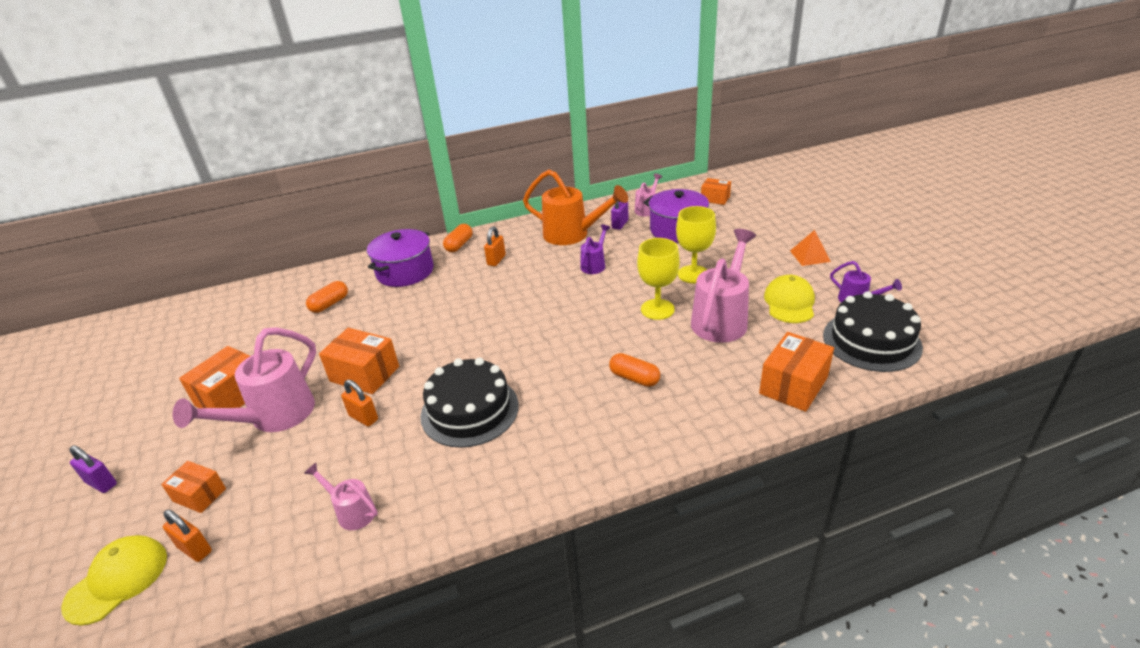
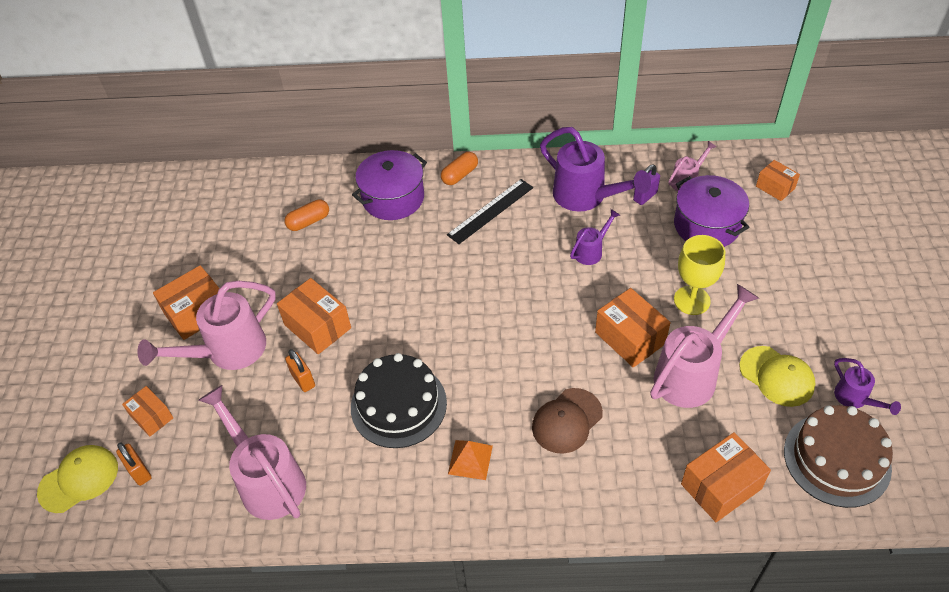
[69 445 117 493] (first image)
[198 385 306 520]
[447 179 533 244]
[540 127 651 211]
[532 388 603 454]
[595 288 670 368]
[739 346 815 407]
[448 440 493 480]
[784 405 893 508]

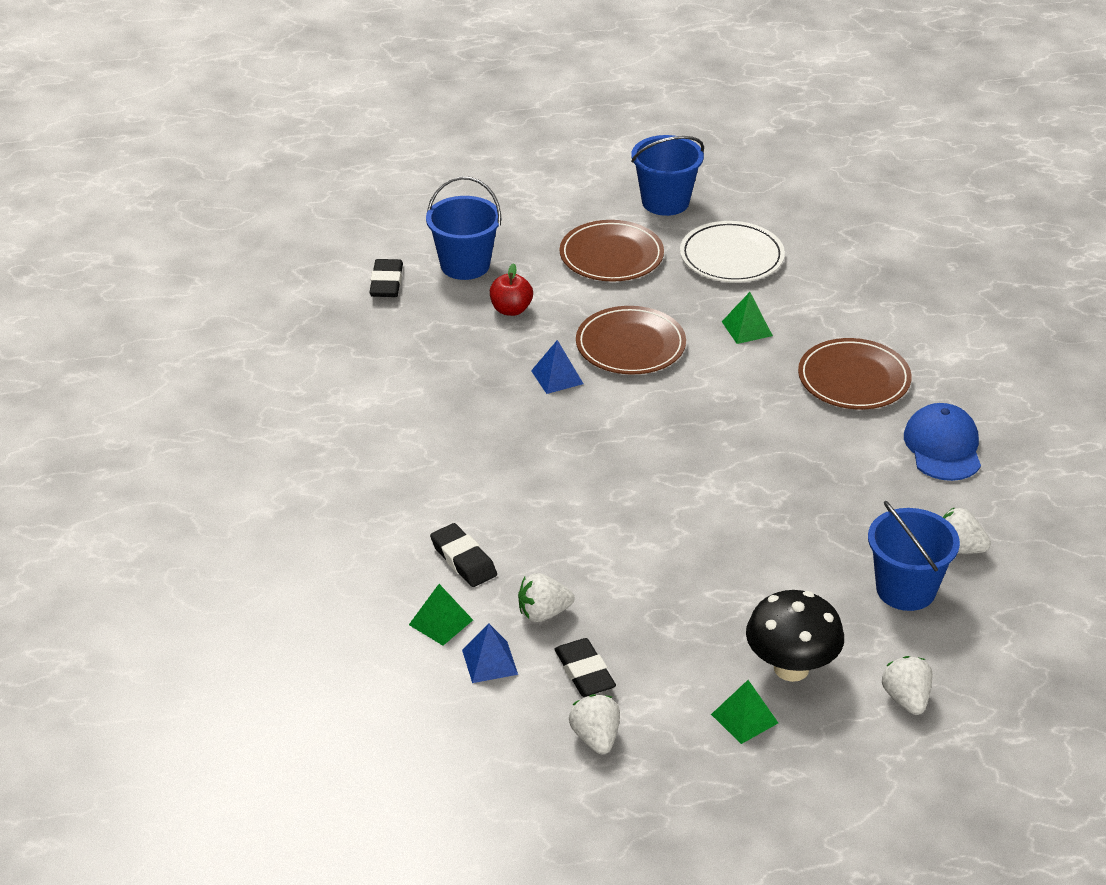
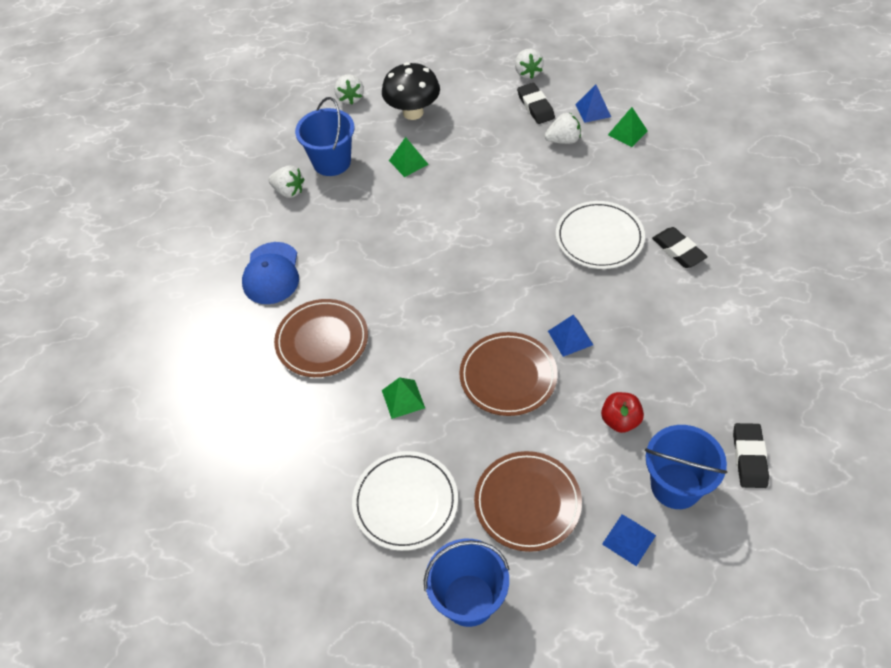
[652 227 708 268]
[389 137 429 177]
[556 201 645 269]
[602 514 656 566]

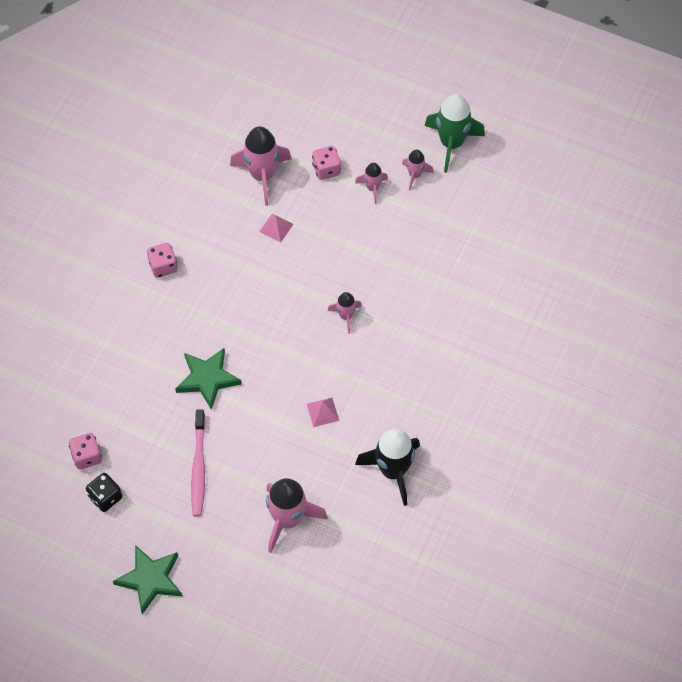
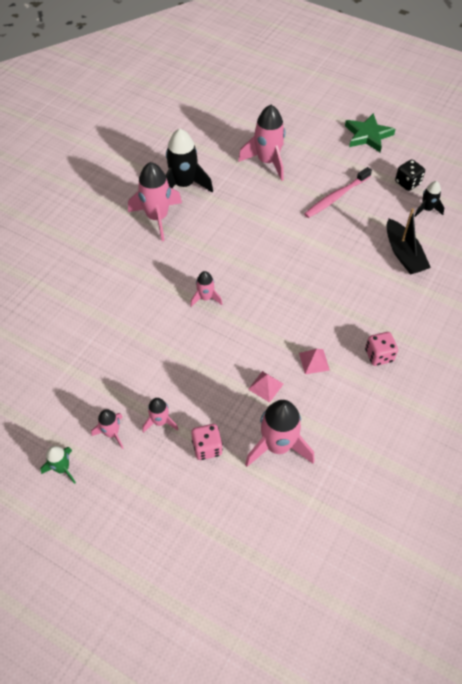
[415 181 444 217]
[175 348 242 410] (first image)
[304 167 372 218]
[299 349 330 374]
[40 446 76 484]
[128 162 182 241]
[387 208 431 275]

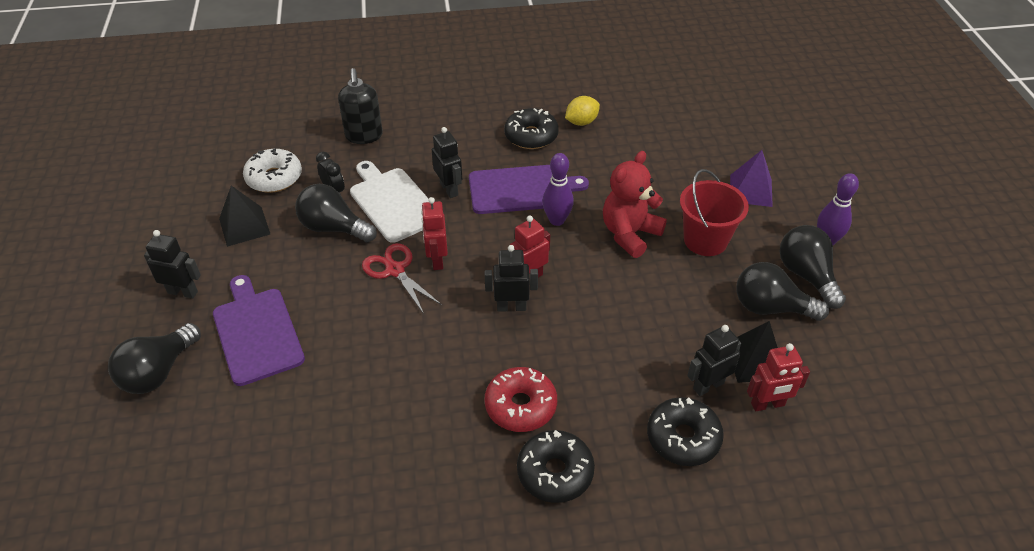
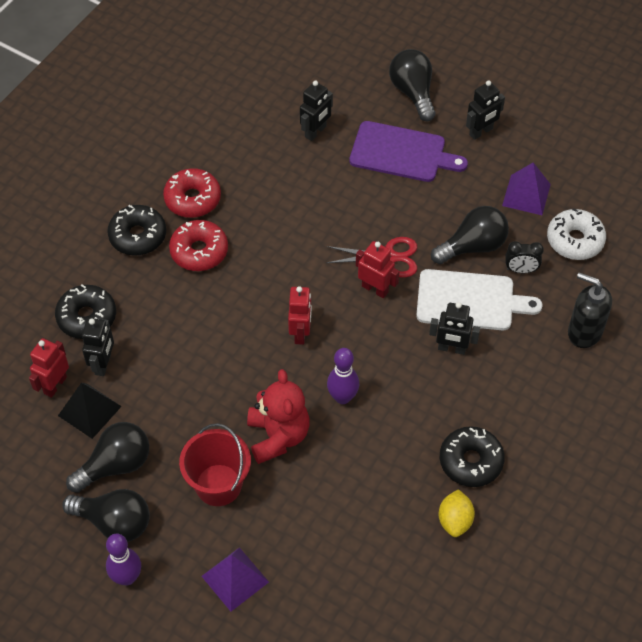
[502 162 551 215]
[469 165 589 214] (first image)
[300 80 333 141]
[163 168 221 218]

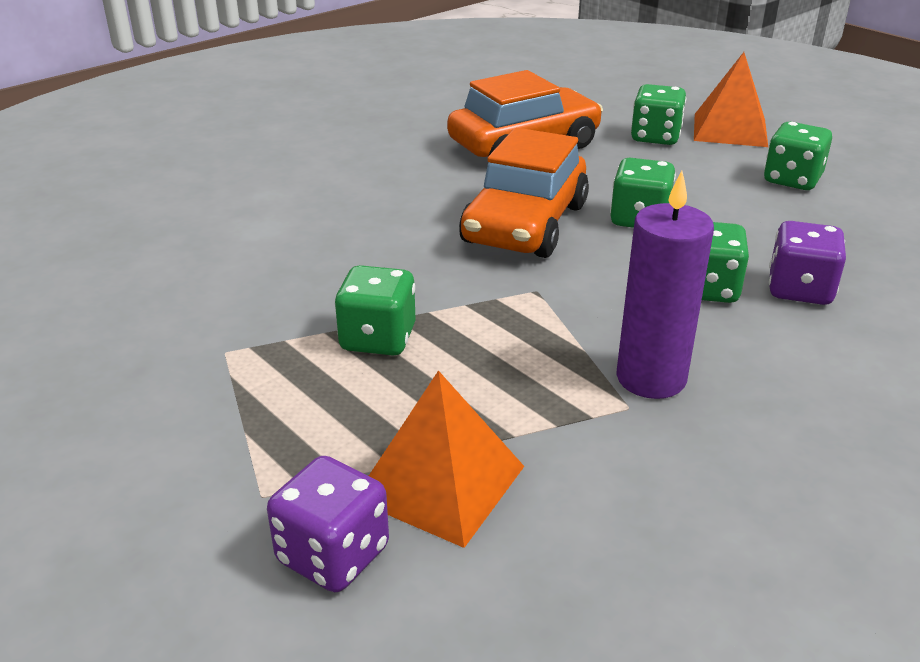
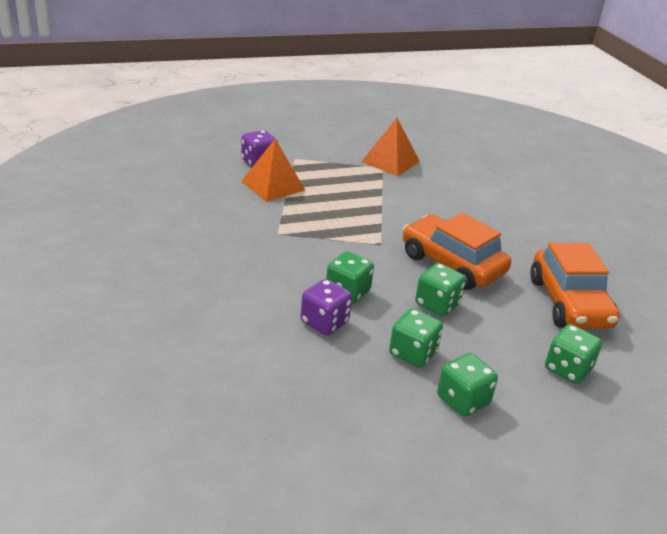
[389 309 443 368]
[616 171 714 399] (first image)
[362 118 420 176]

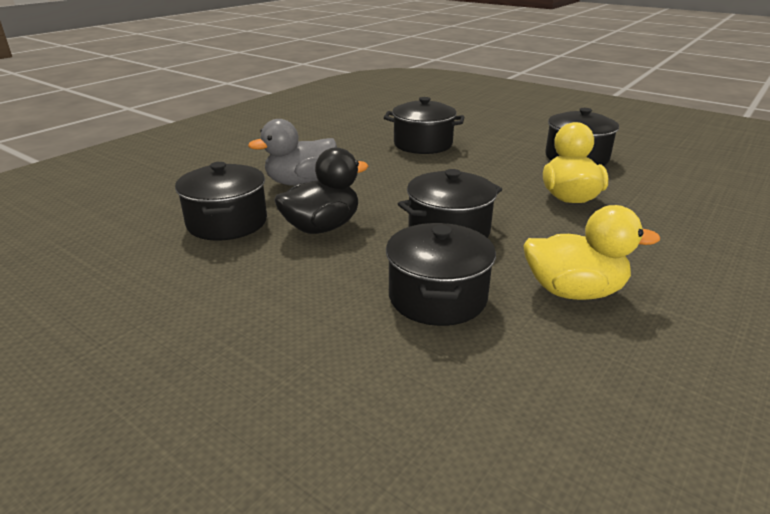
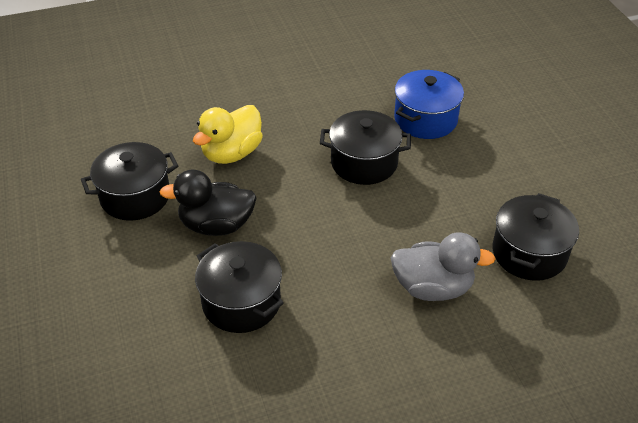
[159 170 257 236]
[394 70 464 139]
[523 205 660 300] (first image)

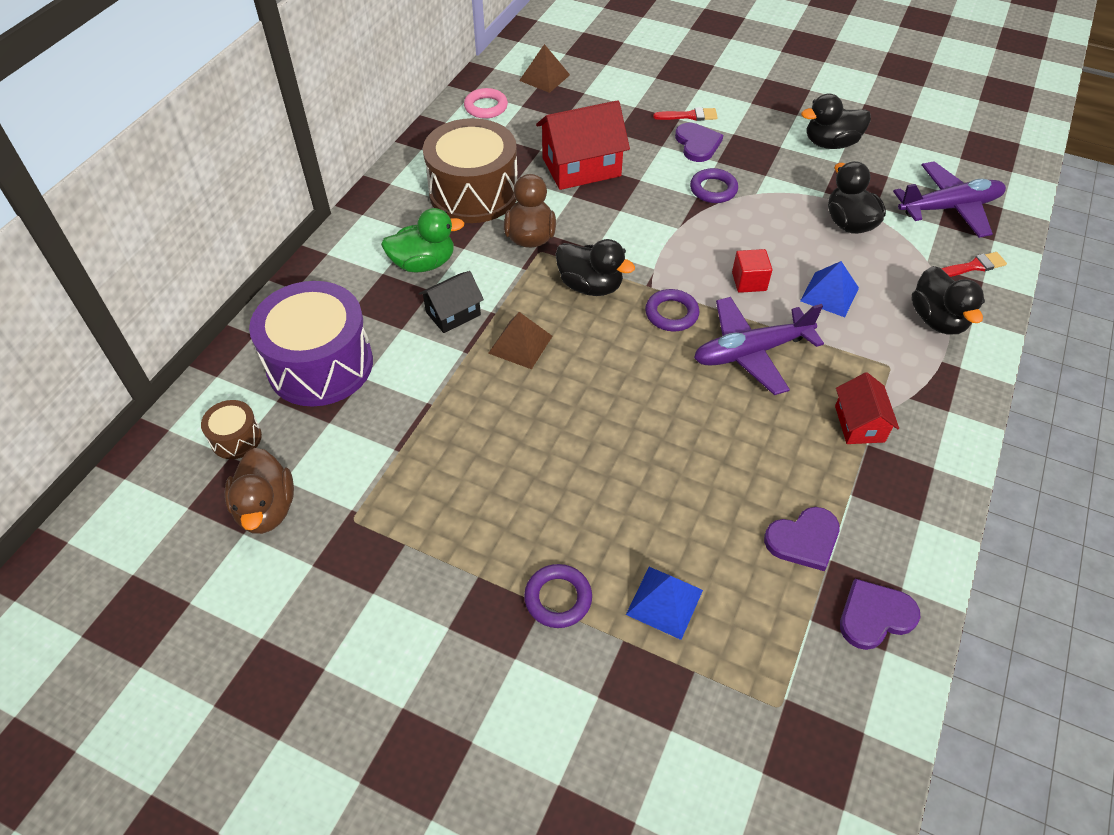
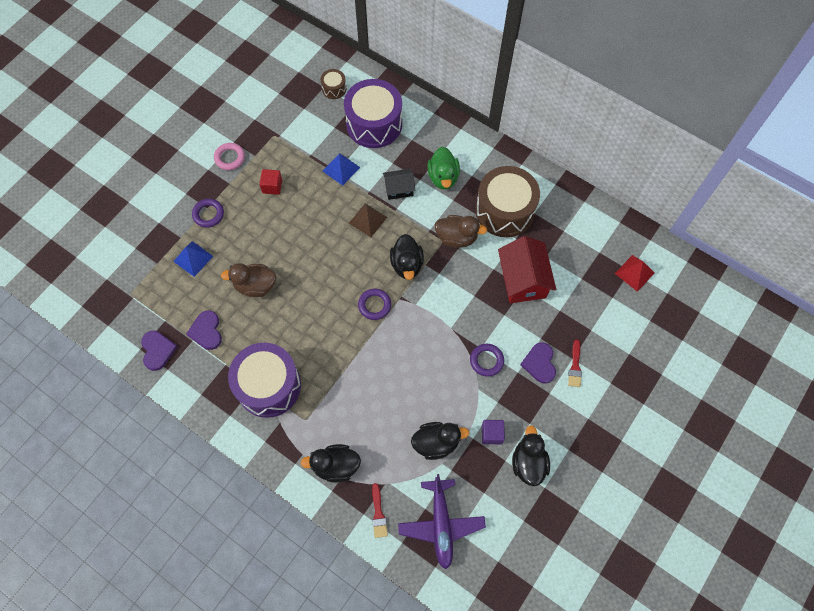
[221 263 276 297]
[383 169 415 200]
[214 143 245 170]
[615 255 655 292]
[390 234 424 280]
[520 342 556 384]
[694 297 824 395] (first image)
[259 169 282 195]
[323 153 360 186]
[228 343 301 418]
[482 420 505 444]

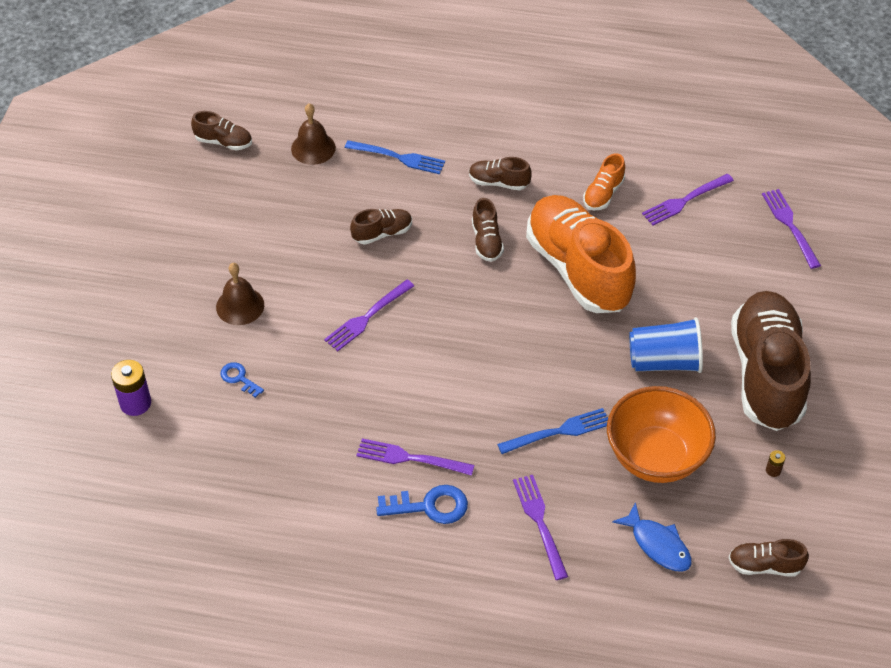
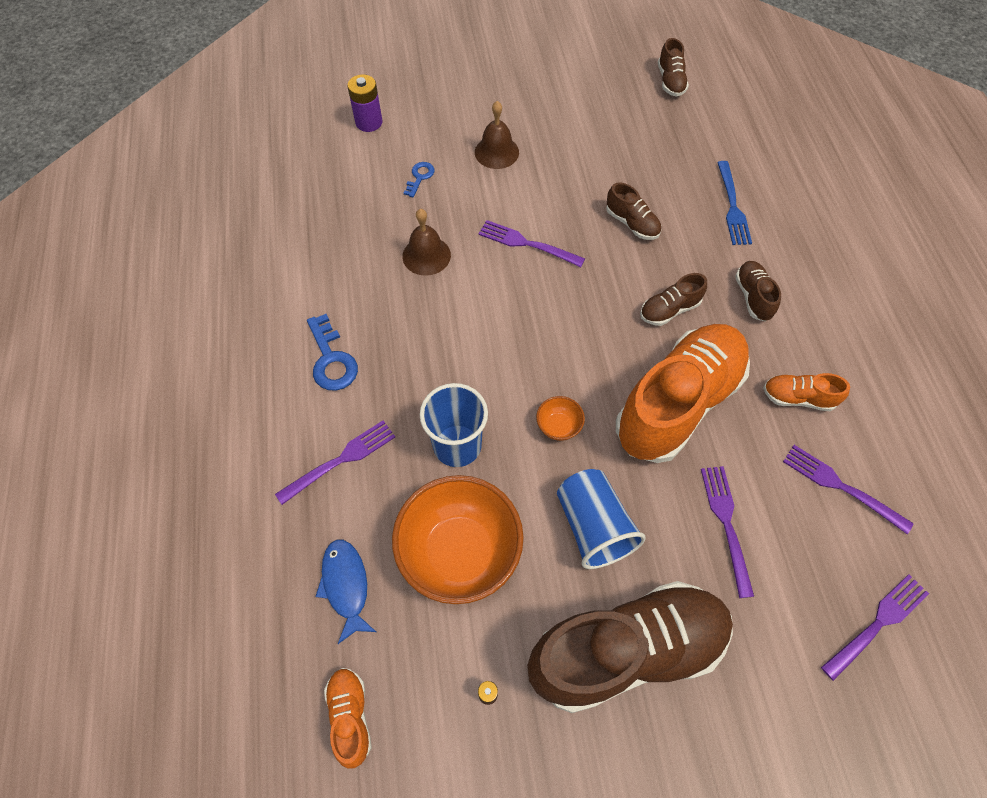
[402 209 451 276]
[701 466 754 598]
[420 383 488 467]
[315 540 376 644]
[324 668 372 769]
[536 396 585 441]

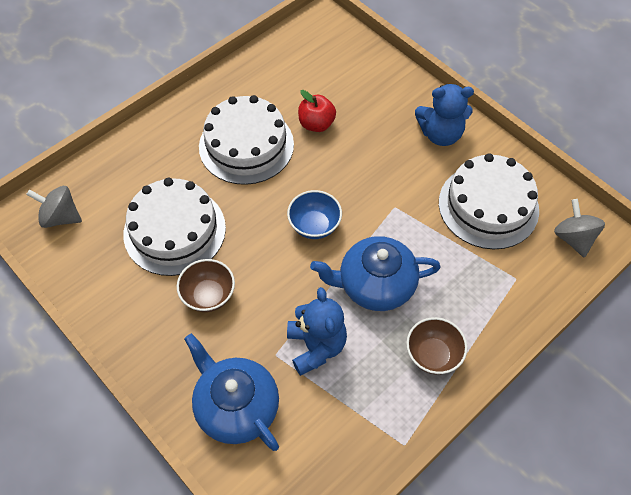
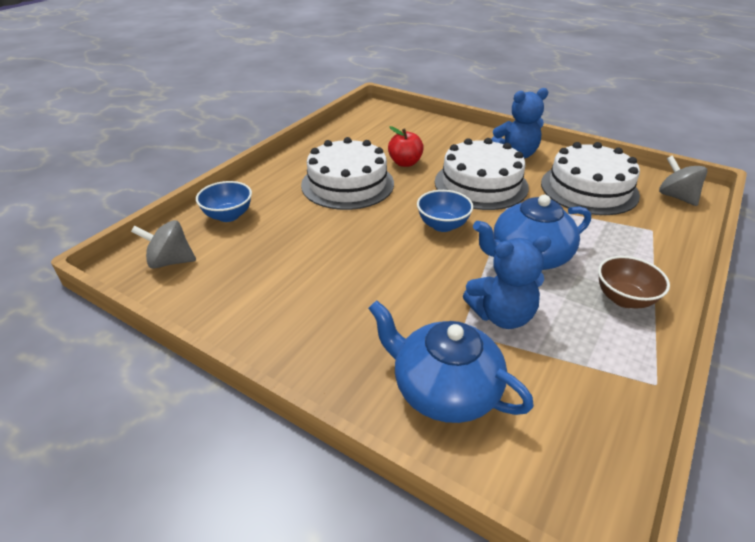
[435 138 529 210]
[177 259 235 312] (first image)
[463 235 551 329]
[196 181 252 222]

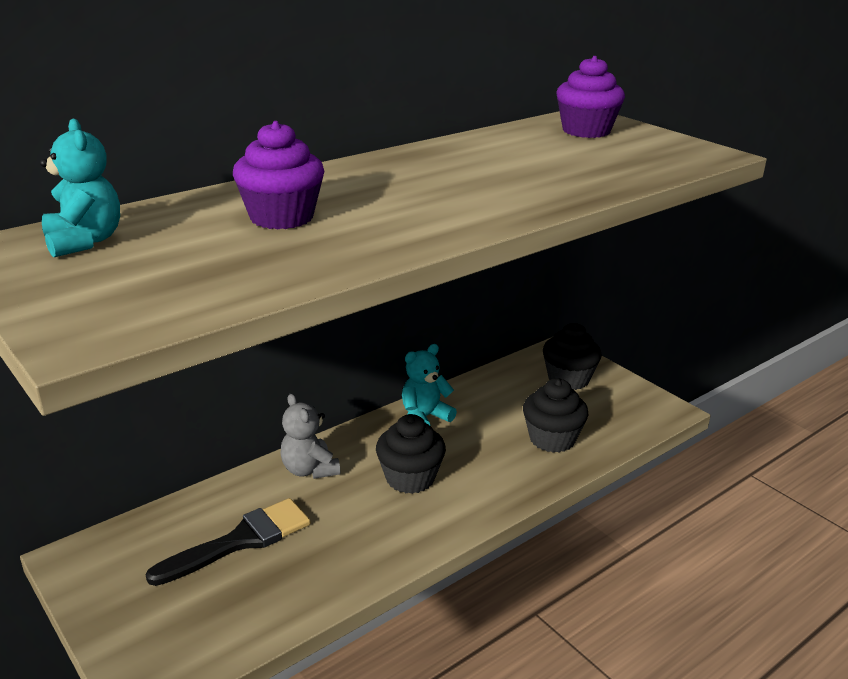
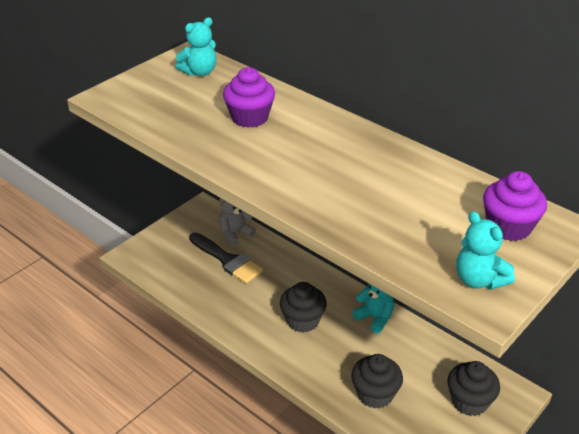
[219 198 256 247]
[456 211 515 290]

